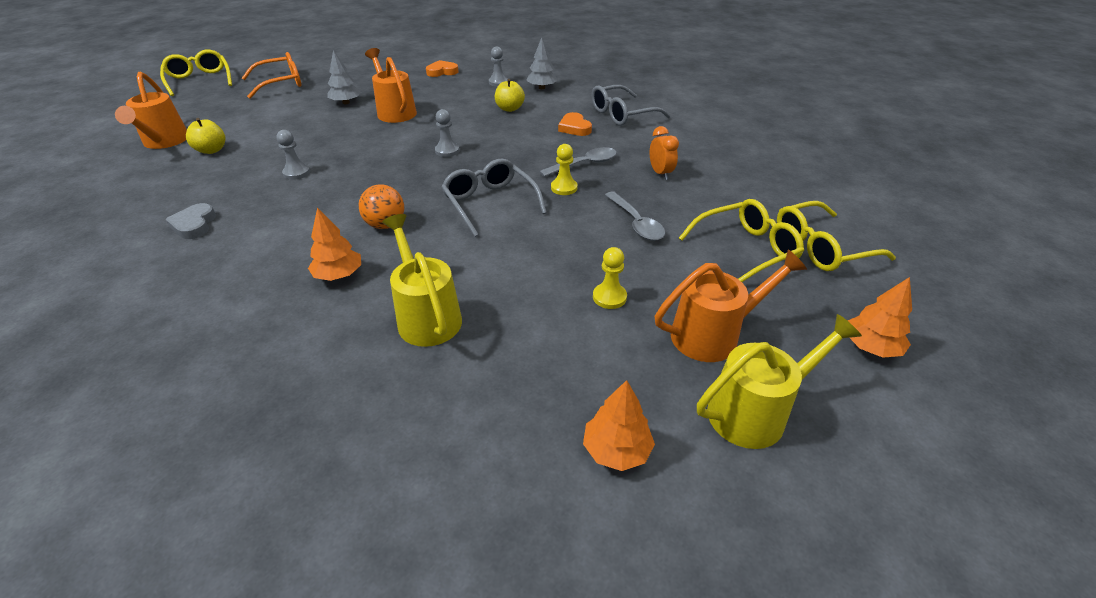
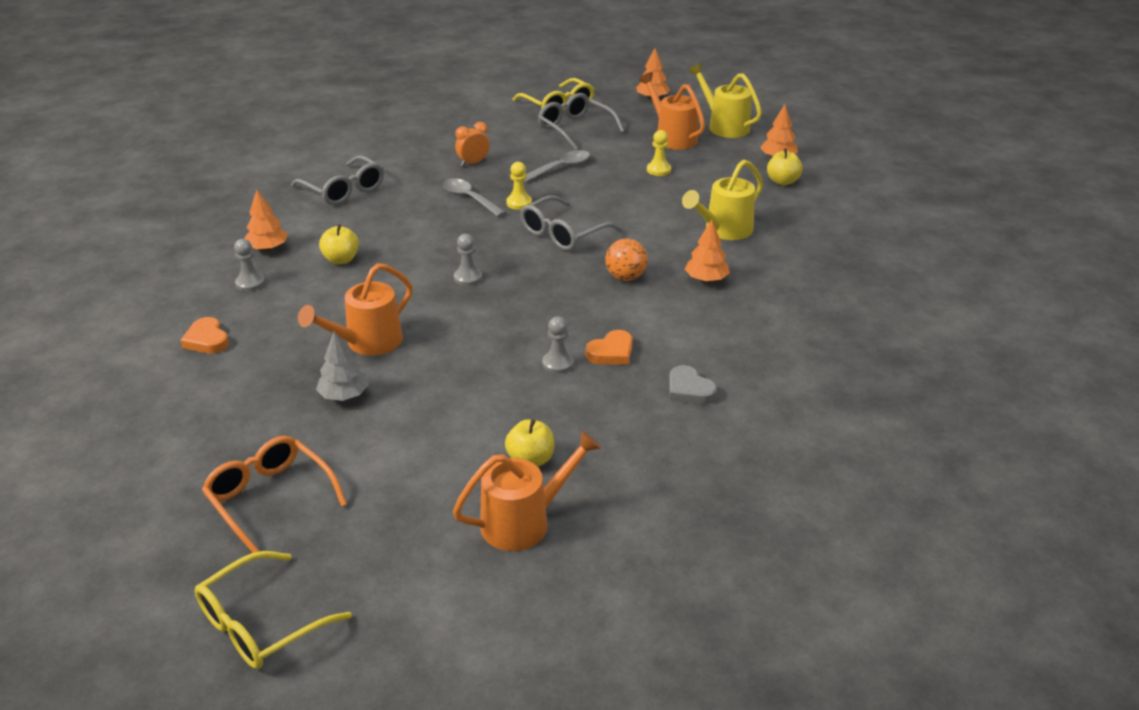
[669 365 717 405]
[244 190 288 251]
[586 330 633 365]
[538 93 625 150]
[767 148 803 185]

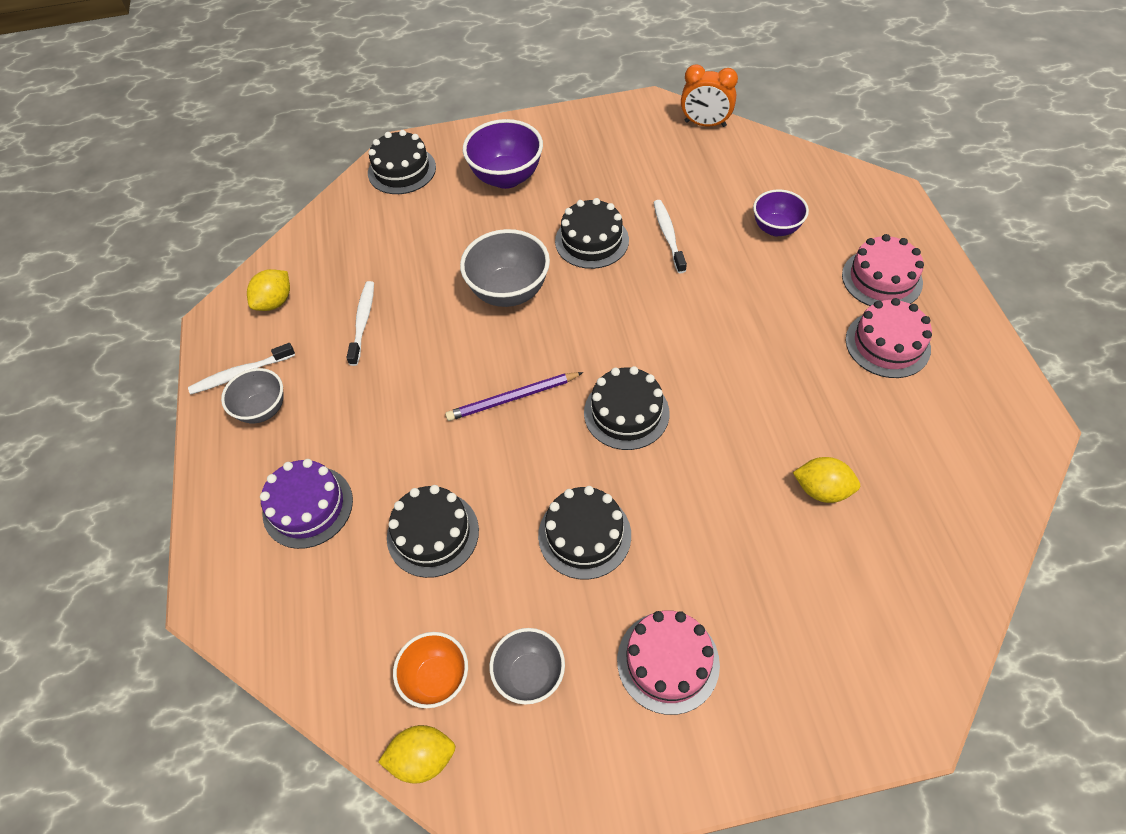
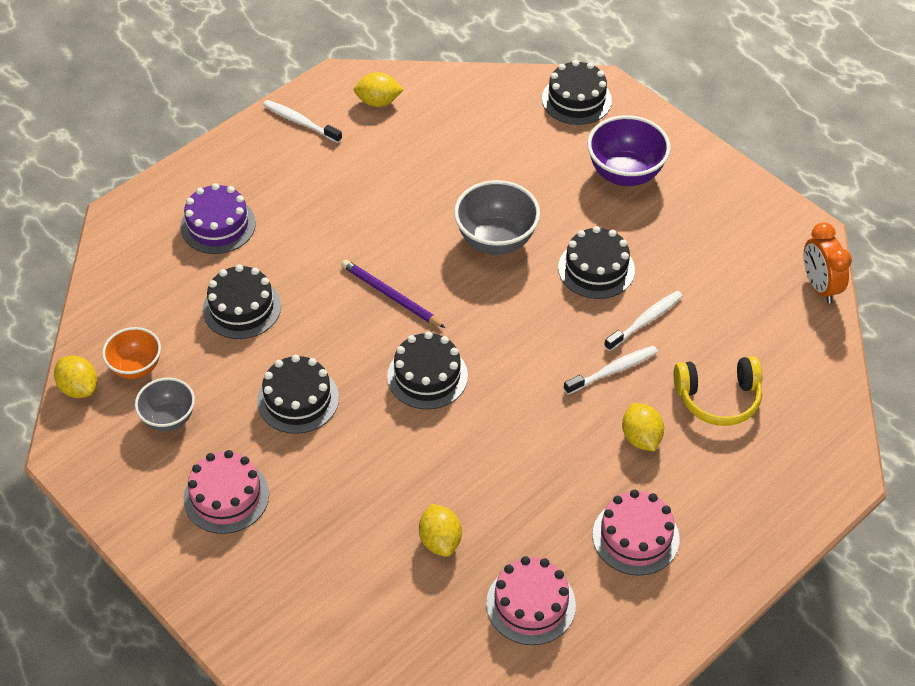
[221 368 284 424] (first image)
[564 345 658 394]
[674 356 762 426]
[486 556 576 645]
[622 403 664 451]

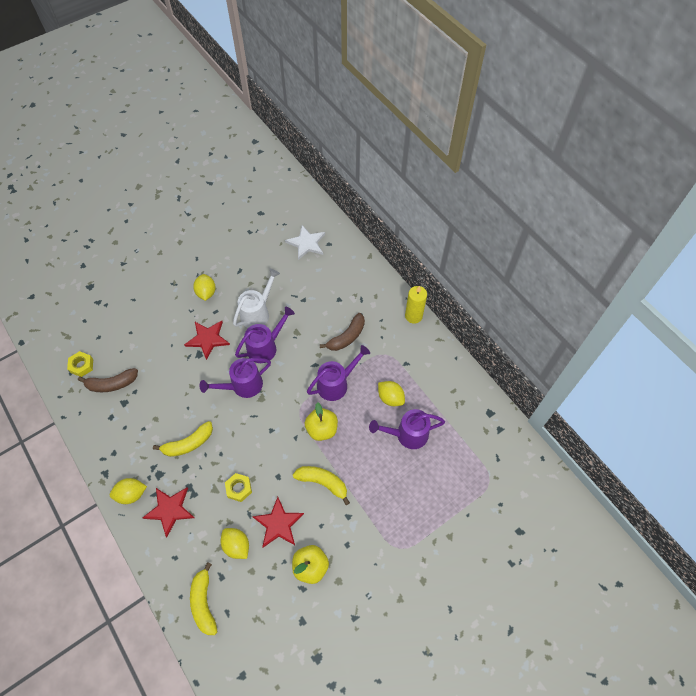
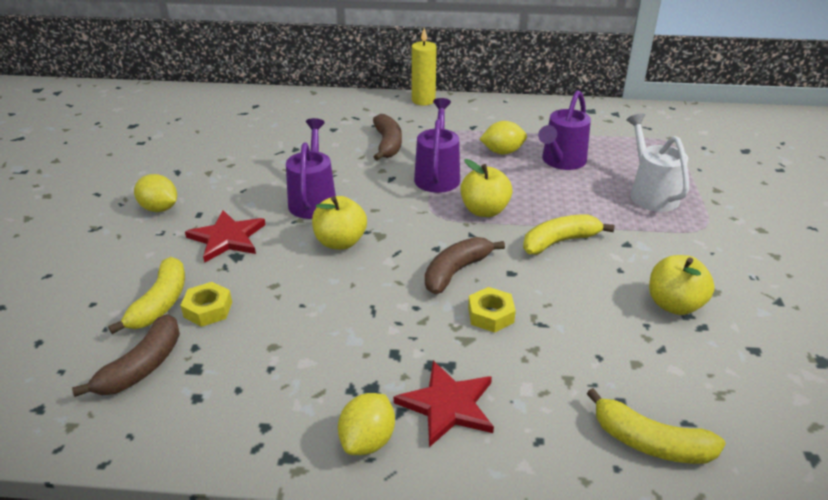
[180 282 232 327]
[108 257 185 334]
[312 196 367 250]
[221 528 249 559] (first image)
[626 113 689 212]
[252 497 304 548] (first image)
[285 225 325 260] (first image)
[425 237 505 294]

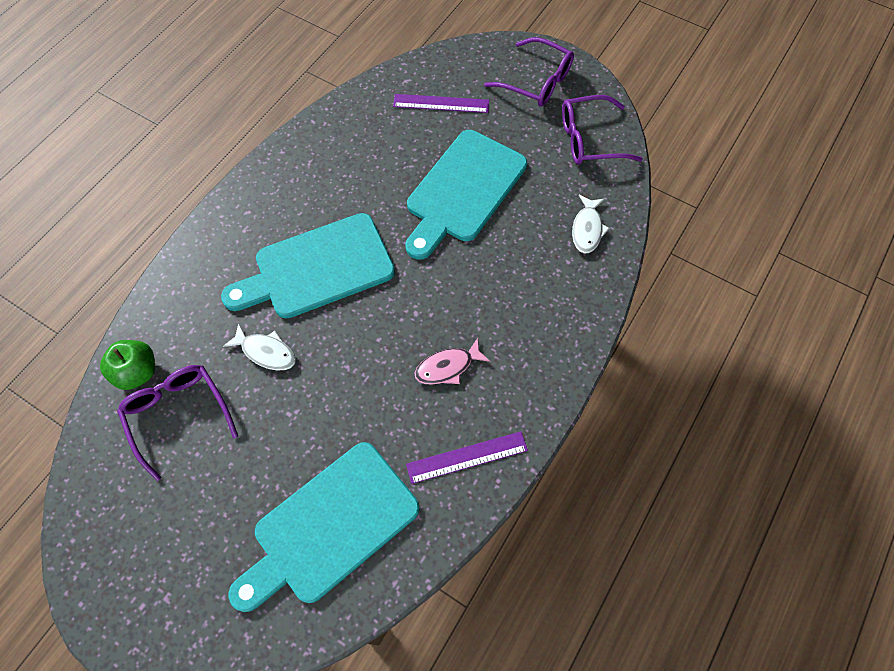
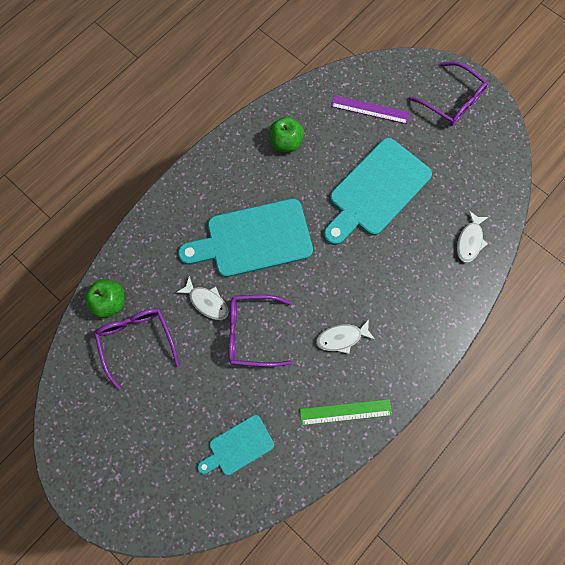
[197 415 274 475]
[300 399 392 425]
[316 319 375 354]
[228 295 292 367]
[269 117 304 152]

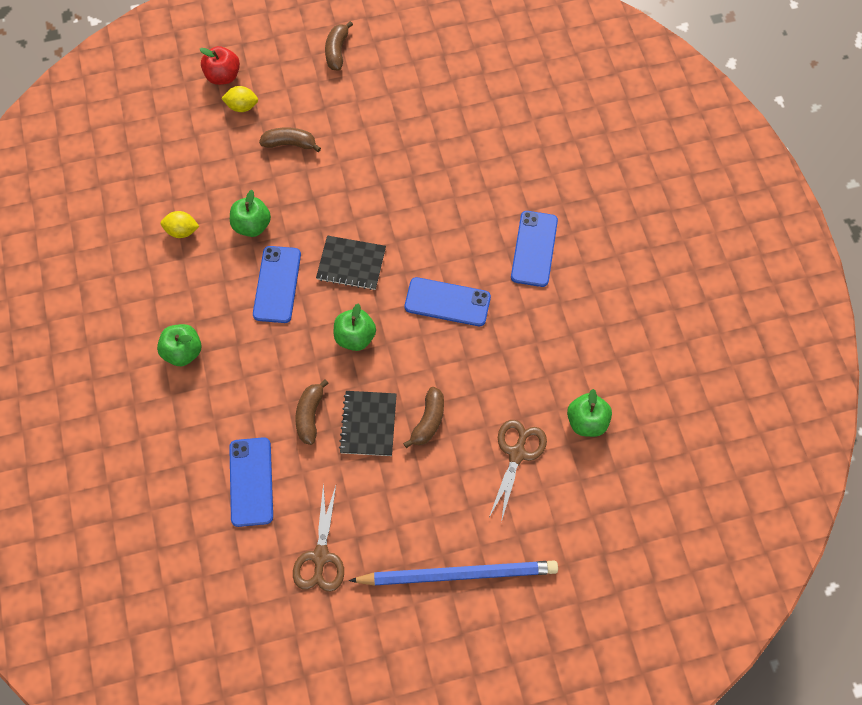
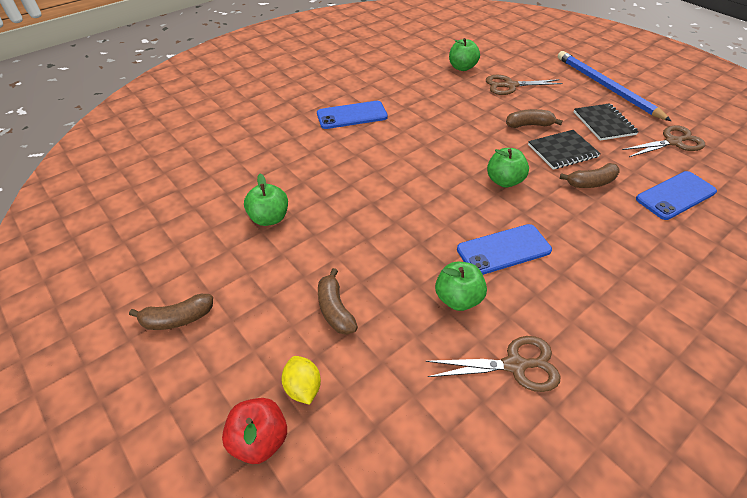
[244 174 288 226]
[426 336 561 392]
[574 103 639 141]
[405 277 491 326] (first image)

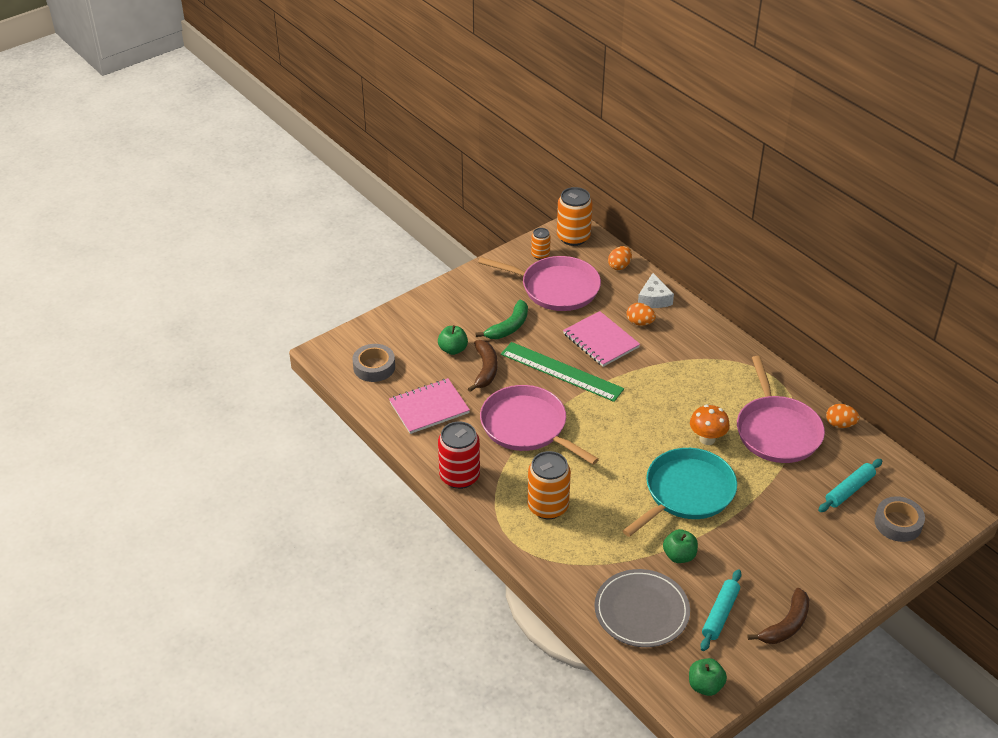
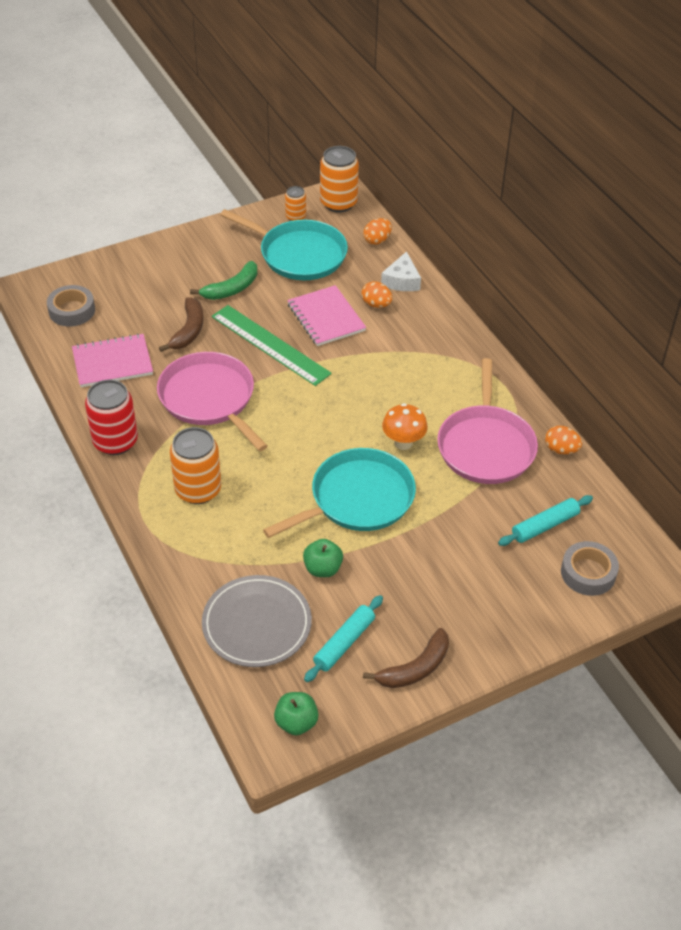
[438 325 468 355] (first image)
[220 209 348 280]

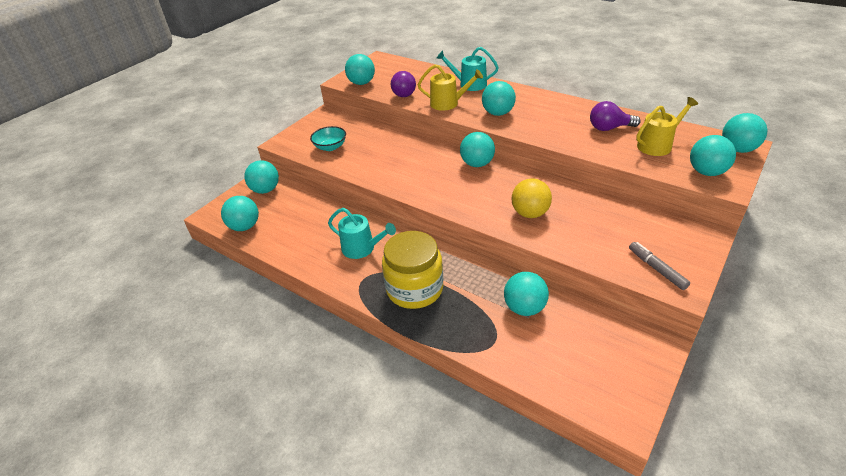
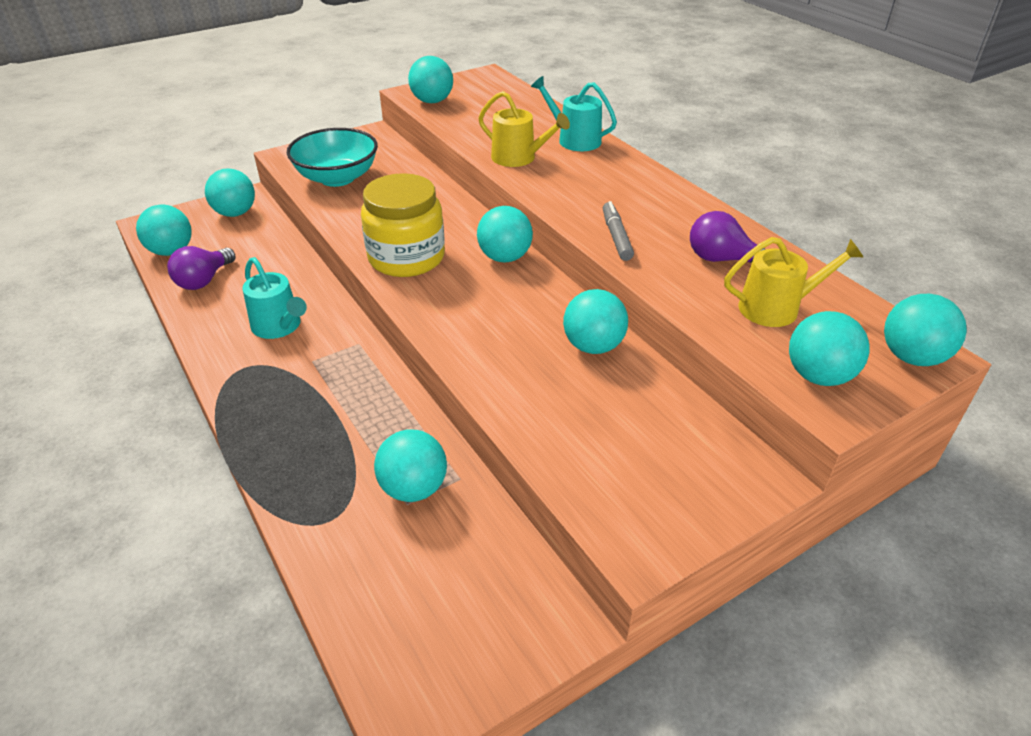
[287 128 378 187]
[361 173 445 277]
[167 246 236 290]
[563 289 628 354]
[511 178 552 218] (first image)
[603 201 634 261]

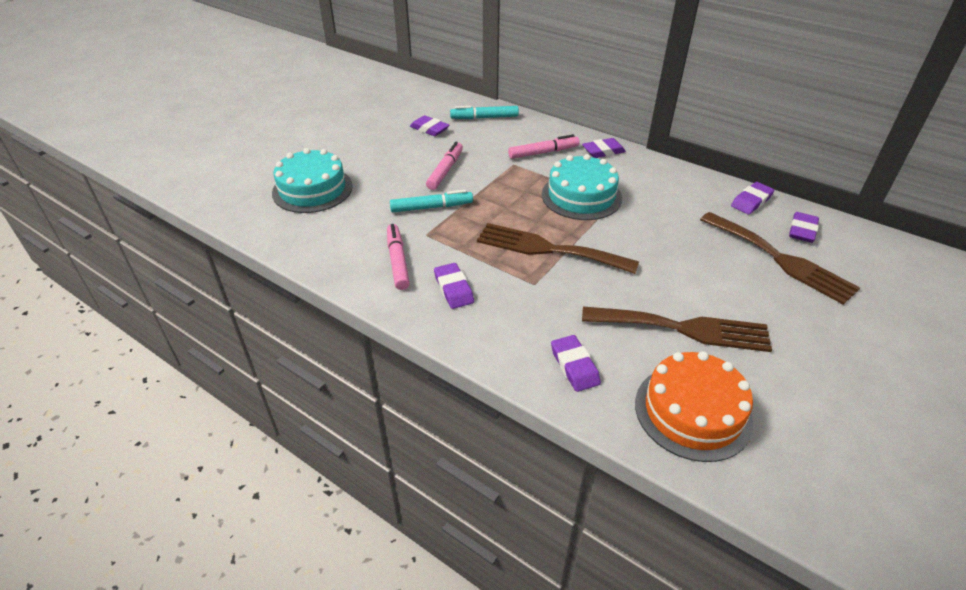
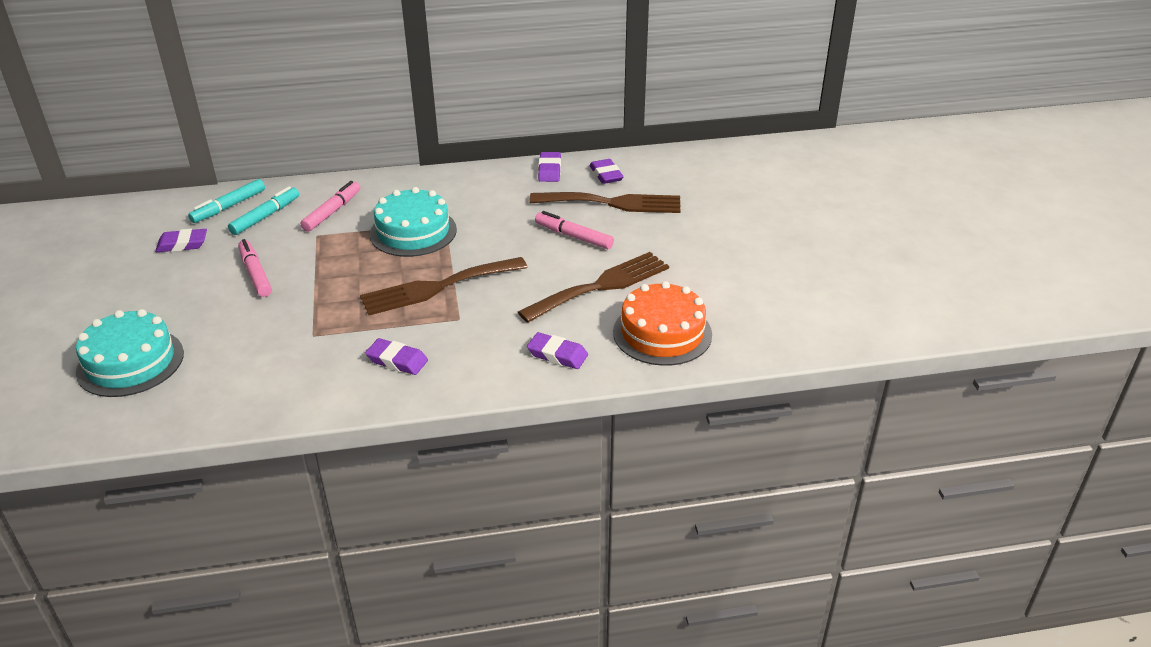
[535 211 614 249]
[228 186 299 235]
[582 138 626 158] (first image)

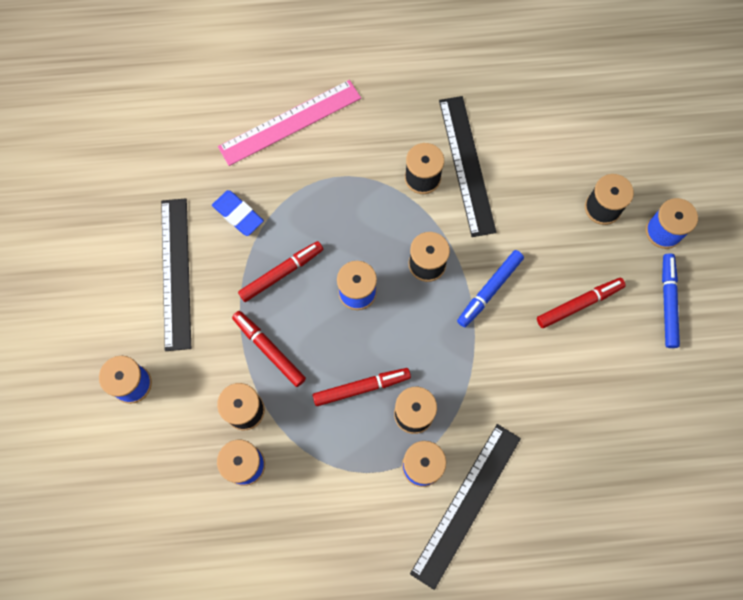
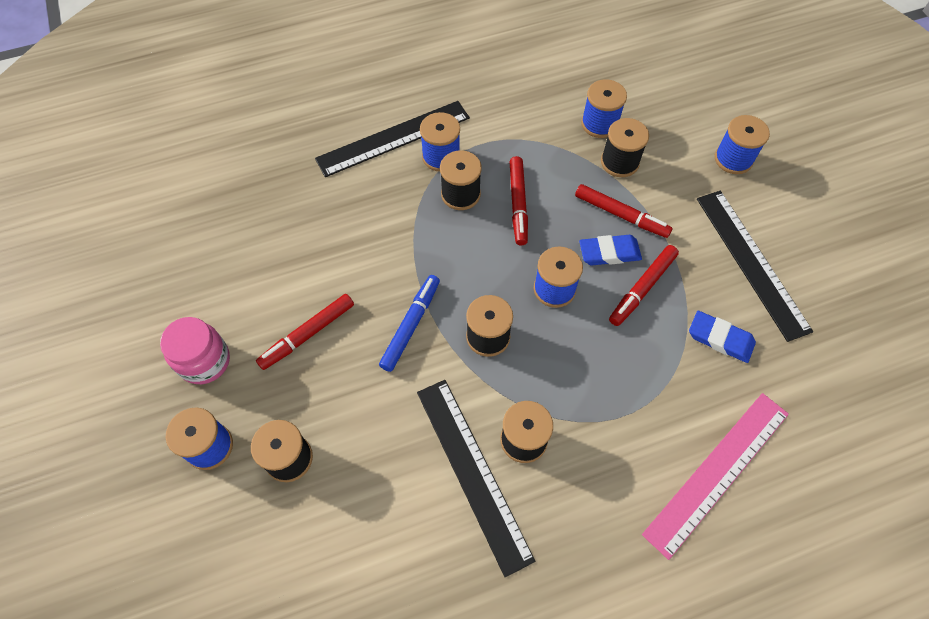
[509 156 528 245]
[315 101 470 177]
[160 317 230 384]
[579 235 642 265]

